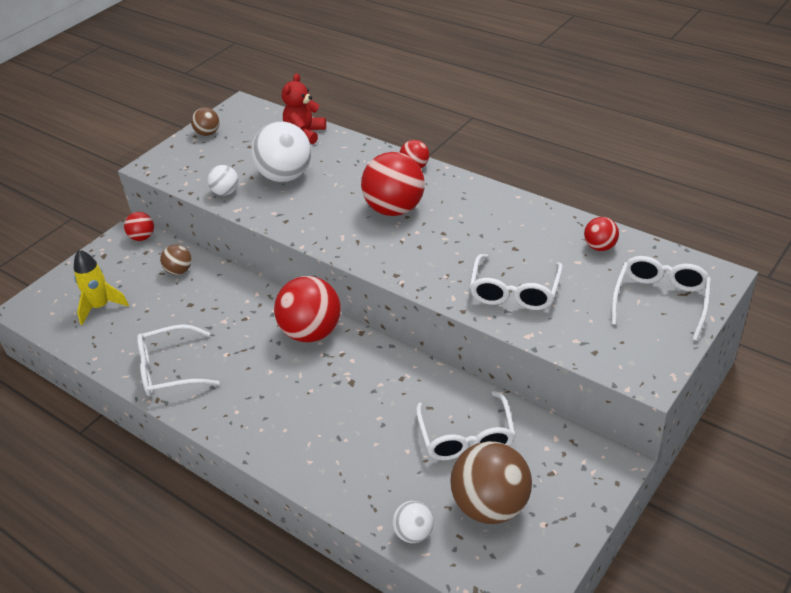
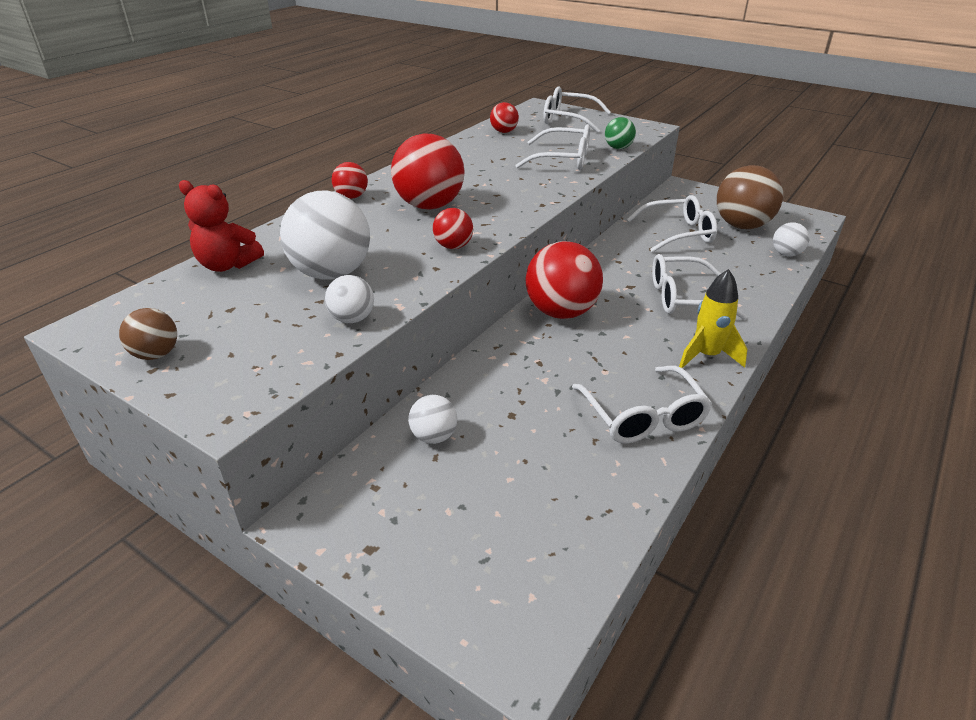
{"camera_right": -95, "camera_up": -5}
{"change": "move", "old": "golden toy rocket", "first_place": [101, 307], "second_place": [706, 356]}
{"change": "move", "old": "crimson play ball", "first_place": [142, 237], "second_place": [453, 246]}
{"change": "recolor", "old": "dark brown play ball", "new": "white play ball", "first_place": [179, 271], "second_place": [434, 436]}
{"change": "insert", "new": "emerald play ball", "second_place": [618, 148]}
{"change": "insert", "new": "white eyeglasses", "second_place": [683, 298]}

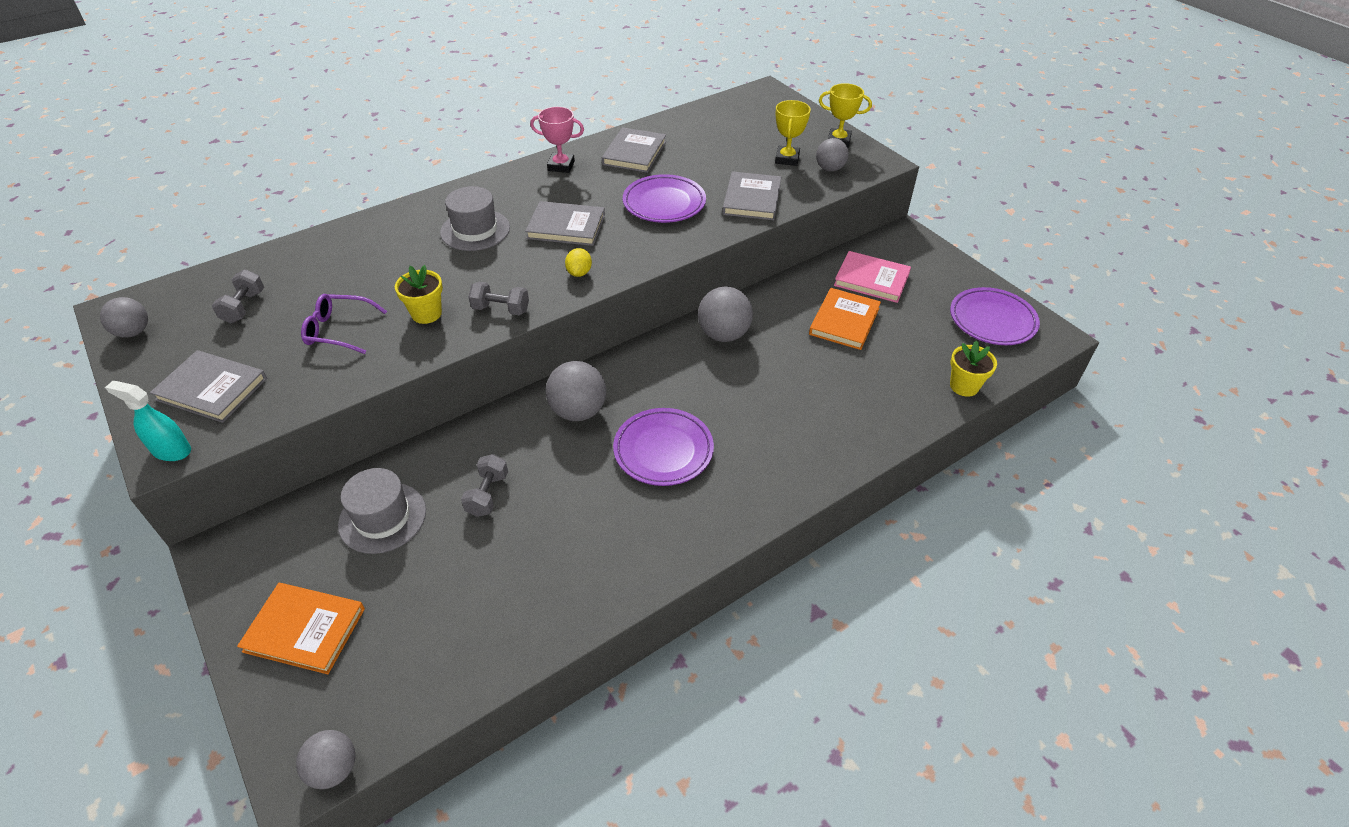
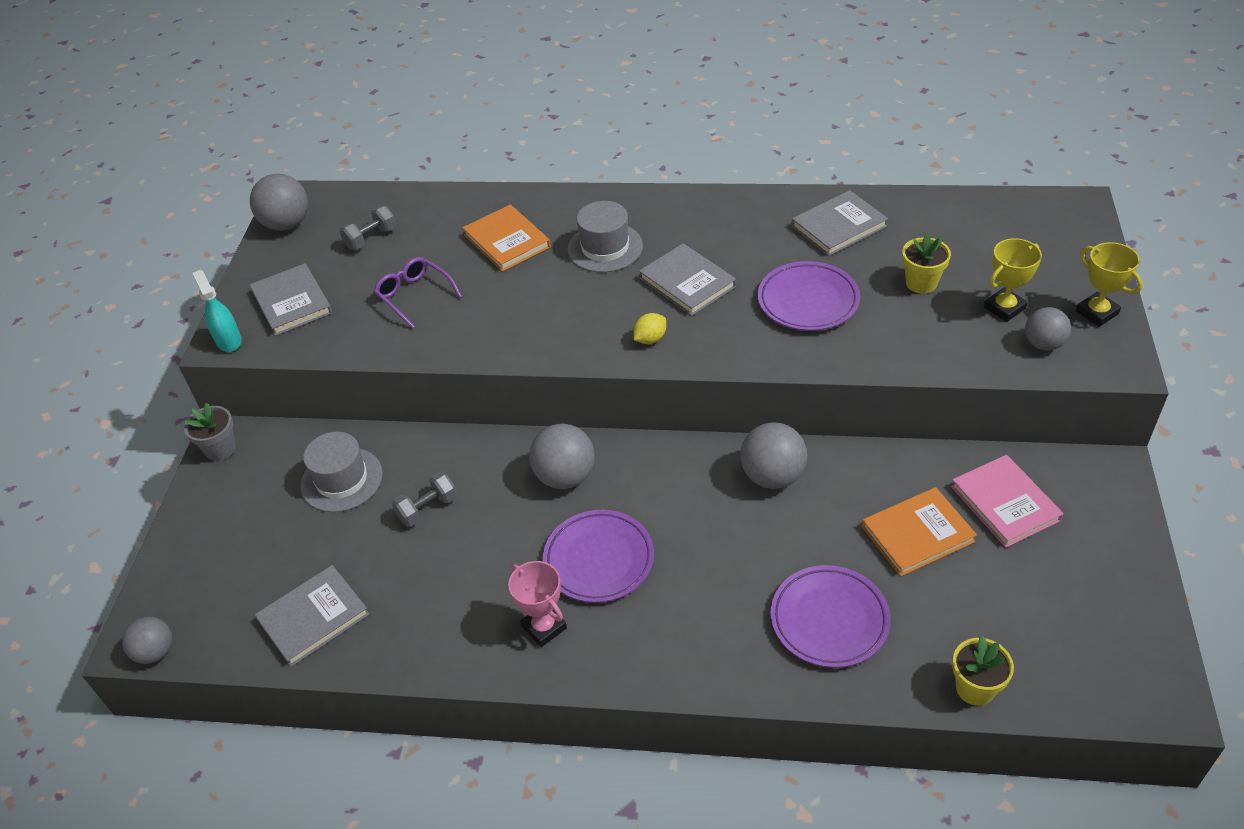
{"camera_right": 45, "camera_up": 0}
{"change": "resize", "old": "ash-grey play ball", "first_place": [133, 332], "second_place": [287, 224], "factor": 1.54}
{"change": "move", "old": "bright orange book", "first_place": [304, 630], "second_place": [507, 241]}
{"change": "move", "old": "golden potted plant", "first_place": [426, 314], "second_place": [921, 283]}
{"change": "delete", "old": "ash-grey hand weight", "first_place": [501, 309]}
{"change": "move", "old": "rose-pink prize cup", "first_place": [561, 166], "second_place": [544, 627]}
{"change": "move", "old": "ash-grey book", "first_place": [752, 199], "second_place": [313, 618]}
{"change": "move", "old": "purple plate", "first_place": [992, 320], "second_place": [829, 620]}
{"change": "insert", "new": "ash-grey potted plant", "second_place": [220, 449]}

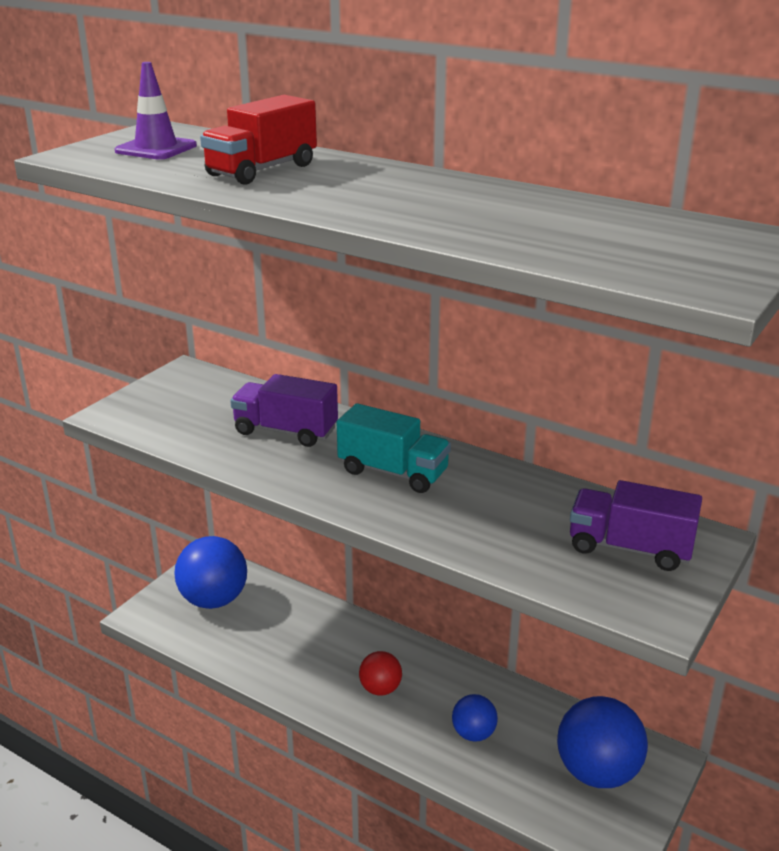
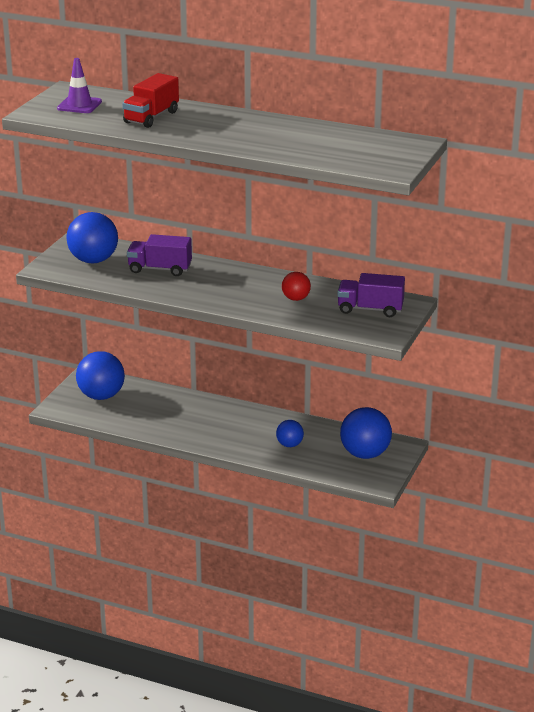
{"camera_right": -10, "camera_up": 0}
{"change": "delete", "old": "turquoise toy truck", "first_place": [393, 472]}
{"change": "move", "old": "crimson play ball", "first_place": [380, 689], "second_place": [296, 299]}
{"change": "insert", "new": "cobalt play ball", "second_place": [93, 260]}

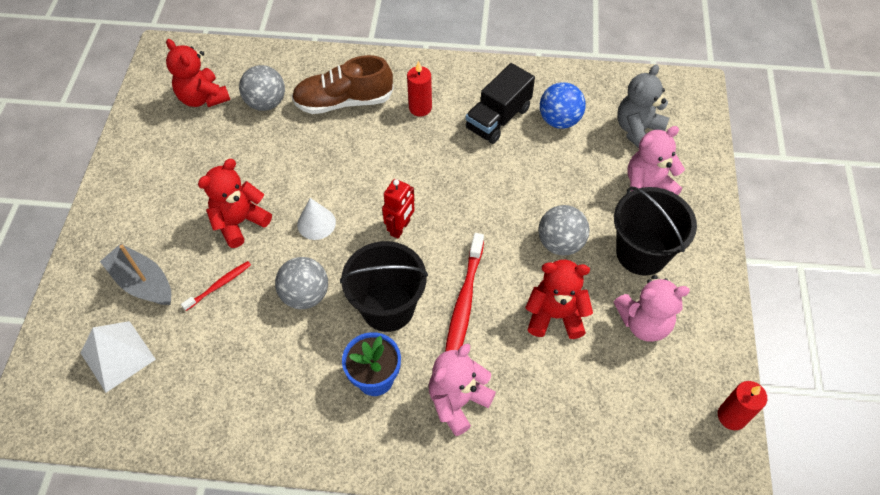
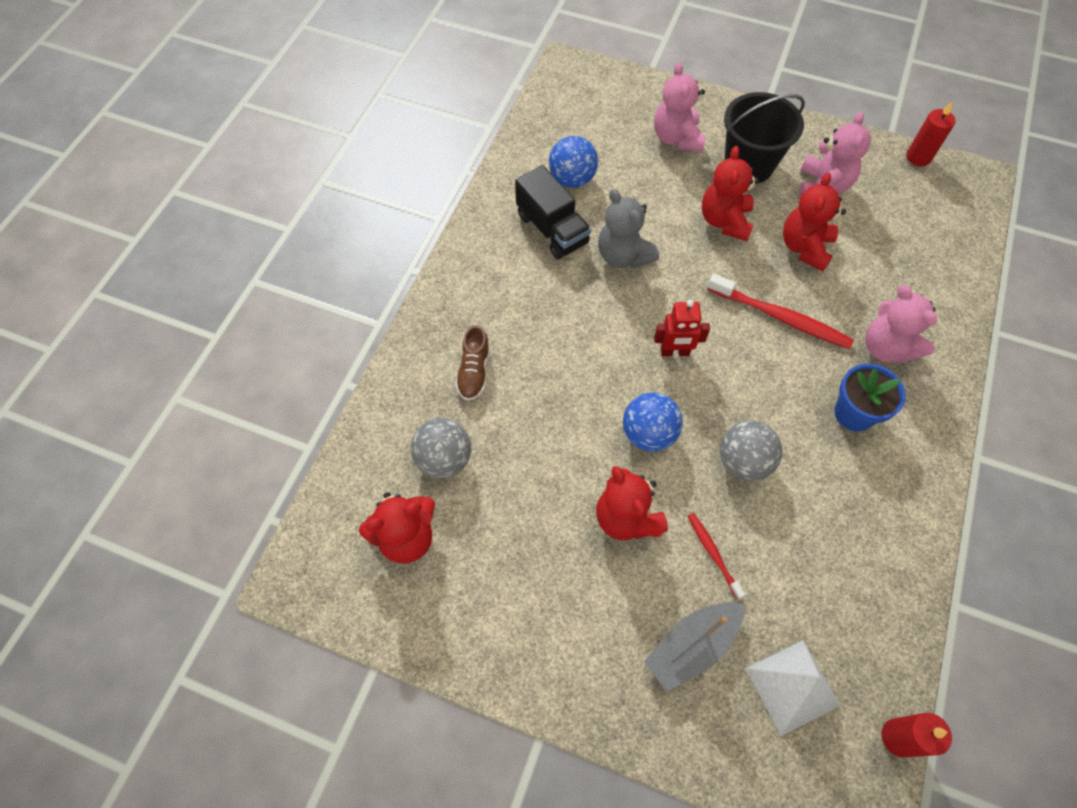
{"camera_right": -75, "camera_up": 5}
{"change": "resize", "old": "dark brown shoe", "first_place": [344, 101], "second_place": [474, 371], "factor": 0.58}
{"change": "replace", "old": "white cone", "new": "cobalt play ball", "first_place": [316, 223], "second_place": [648, 434]}
{"change": "delete", "old": "black sand bucket", "first_place": [388, 307]}
{"change": "rotate", "old": "crimson toy robot", "first_place": [400, 228], "second_place": [674, 352], "degrees": 135}
{"change": "move", "old": "crimson candle", "first_place": [420, 108], "second_place": [898, 737]}
{"change": "replace", "old": "ash-grey play ball", "new": "crimson stuffed bear", "first_place": [560, 243], "second_place": [725, 221]}
{"change": "move", "old": "ash-grey stuffed bear", "first_place": [638, 130], "second_place": [623, 255]}

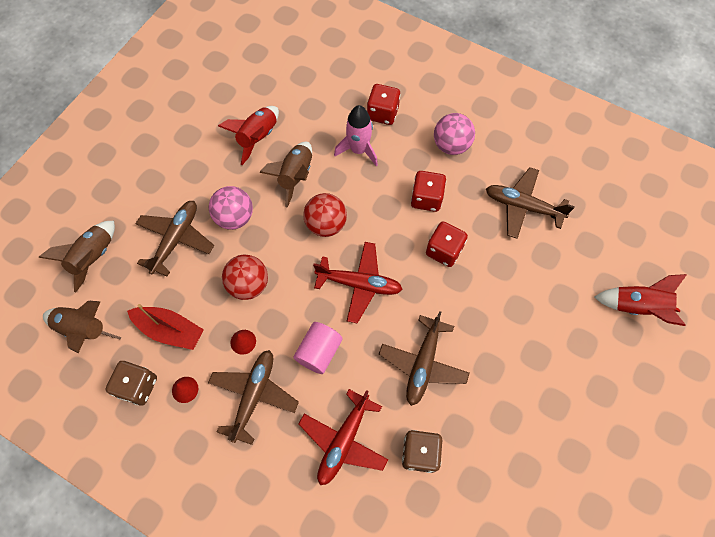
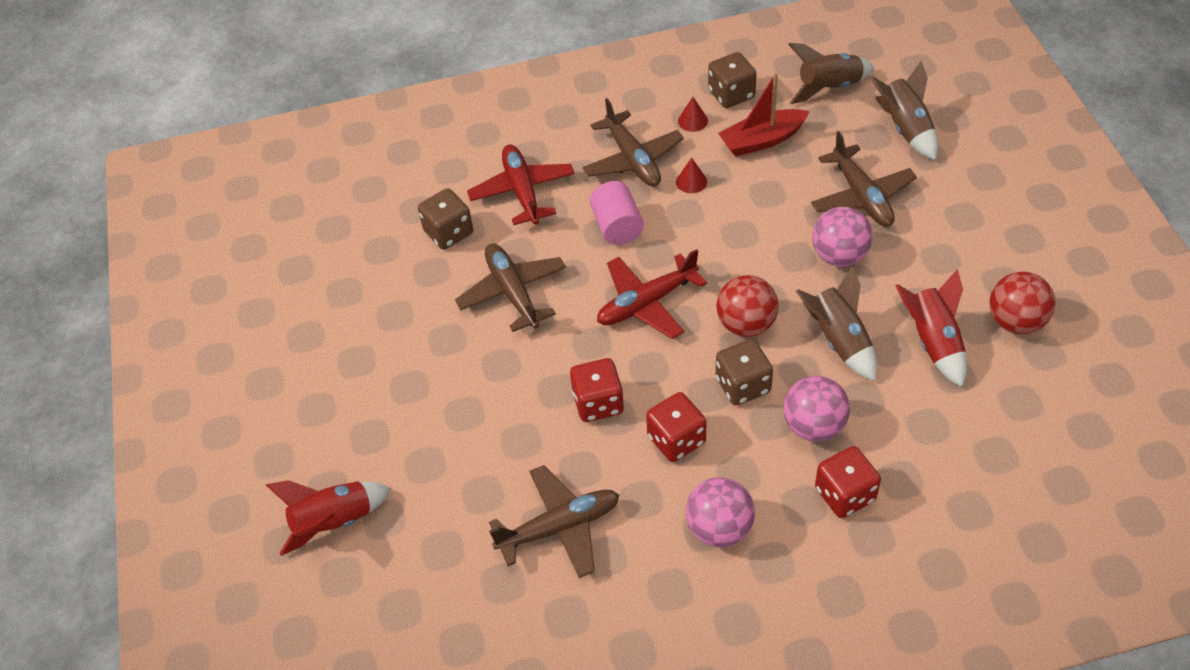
{"camera_right": 140, "camera_up": -15}
{"change": "move", "old": "crimson play ball", "first_place": [248, 285], "second_place": [1015, 321]}
{"change": "replace", "old": "rose-pink toy rocket", "new": "rose-pink play ball", "first_place": [358, 150], "second_place": [814, 426]}
{"change": "insert", "new": "dark brown die", "second_place": [743, 385]}

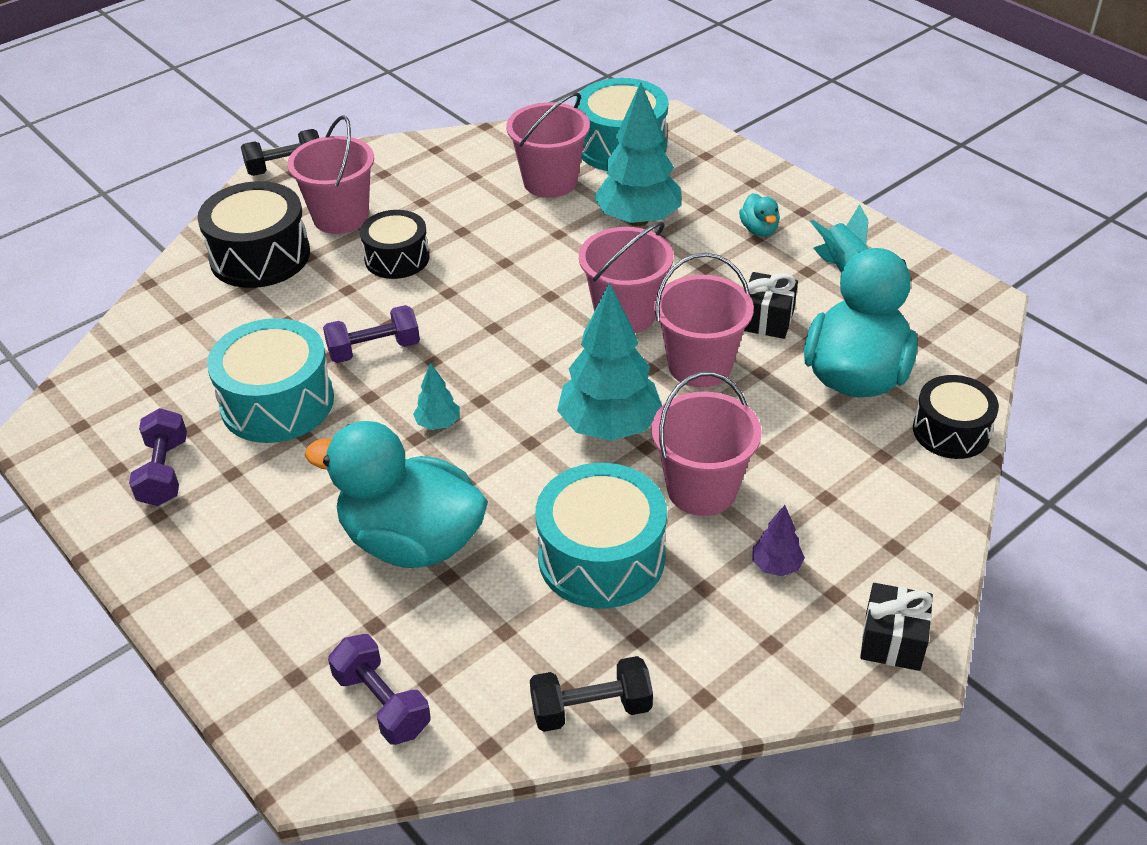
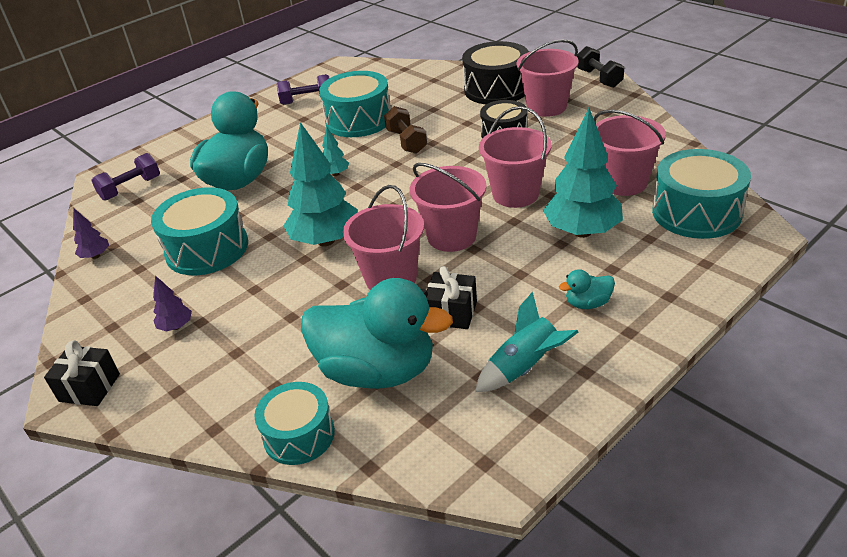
{"camera_right": 90, "camera_up": -5}
{"change": "recolor", "old": "purple hand weight", "new": "dark brown hand weight", "first_place": [374, 349], "second_place": [406, 141]}
{"change": "replace", "old": "black hand weight", "new": "purple tree", "first_place": [591, 709], "second_place": [96, 256]}
{"change": "move", "old": "rose-pink sand bucket", "first_place": [702, 489], "second_place": [515, 194]}
{"change": "recolor", "old": "black drum", "new": "turquoise drum", "first_place": [951, 431], "second_place": [299, 435]}

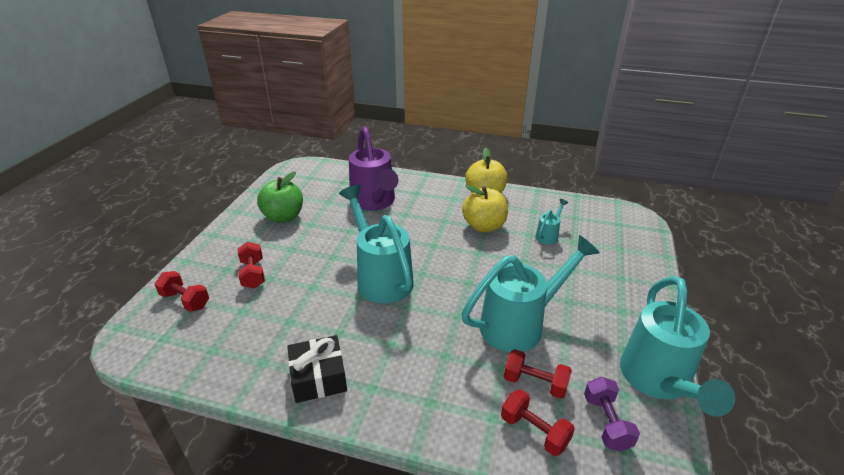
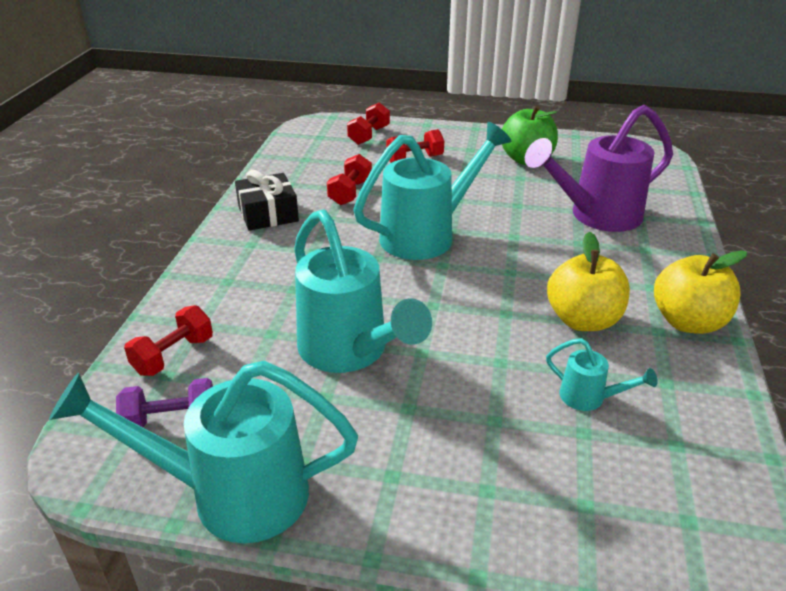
{"camera_right": 85, "camera_up": 0}
{"change": "move", "old": "crimson hand weight", "first_place": [535, 383], "second_place": [350, 192]}

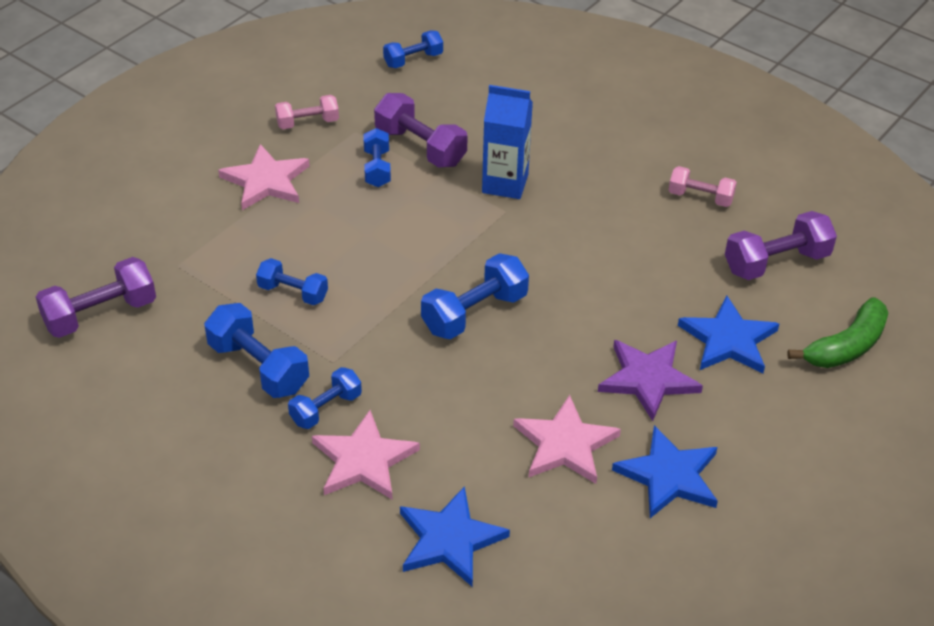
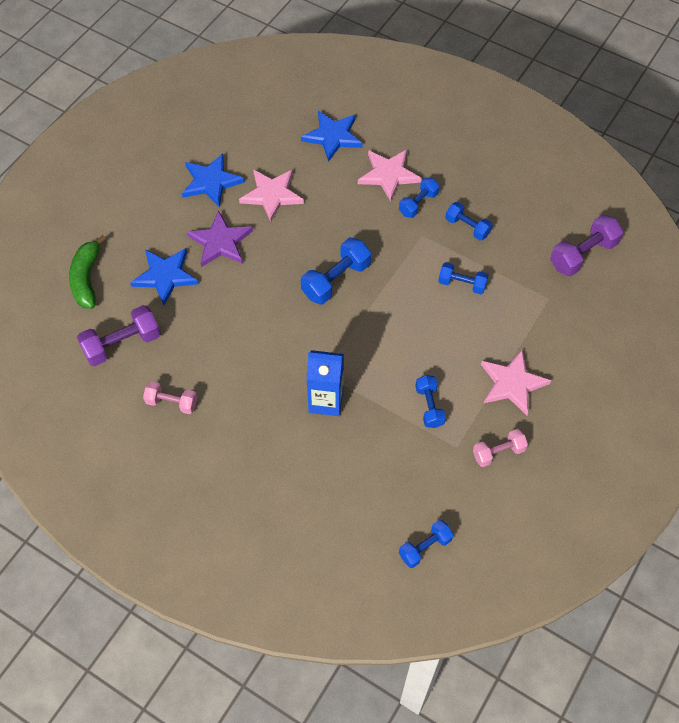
{"camera_right": 175, "camera_up": 15}
{"change": "resize", "old": "cobalt hand weight", "first_place": [258, 367], "second_place": [467, 227], "factor": 0.64}
{"change": "delete", "old": "purple hand weight", "first_place": [420, 147]}
{"change": "rotate", "old": "emerald banana", "first_place": [846, 346], "second_place": [87, 278], "degrees": -45}

